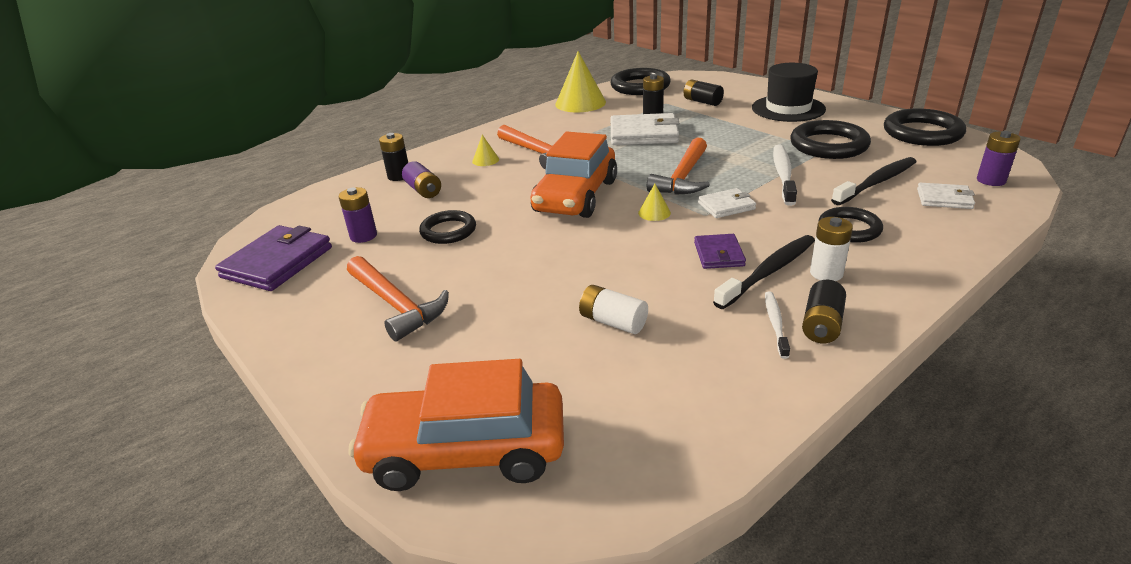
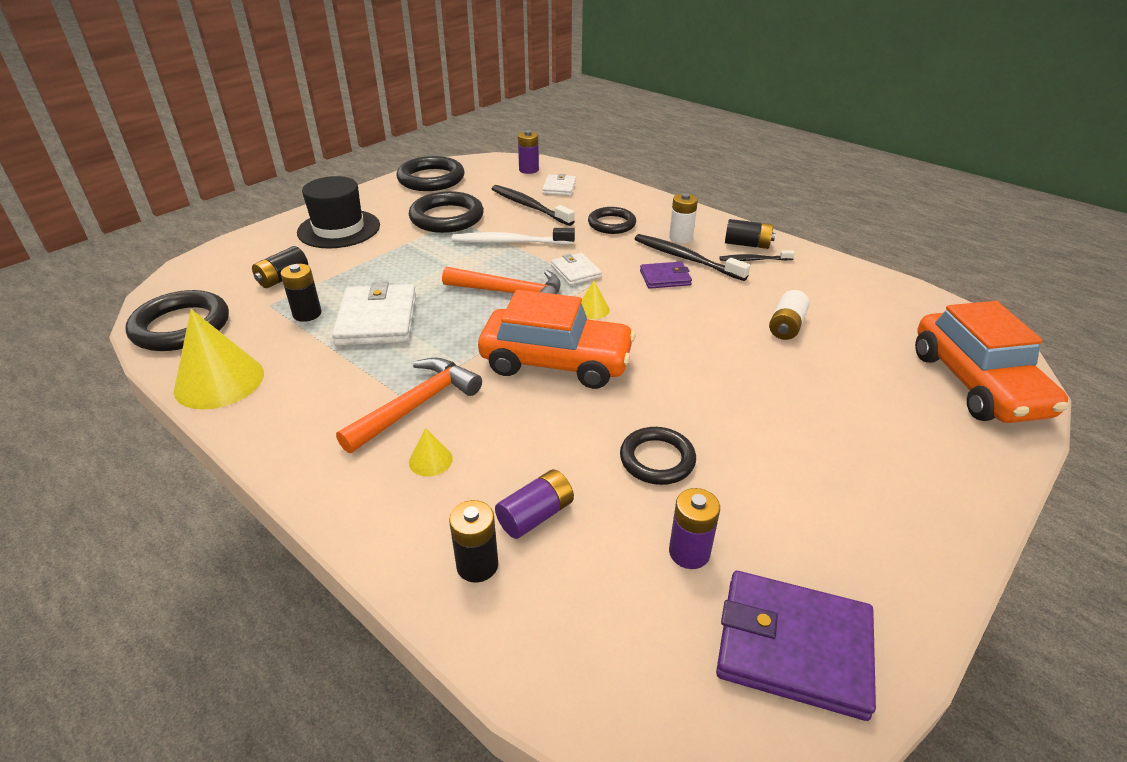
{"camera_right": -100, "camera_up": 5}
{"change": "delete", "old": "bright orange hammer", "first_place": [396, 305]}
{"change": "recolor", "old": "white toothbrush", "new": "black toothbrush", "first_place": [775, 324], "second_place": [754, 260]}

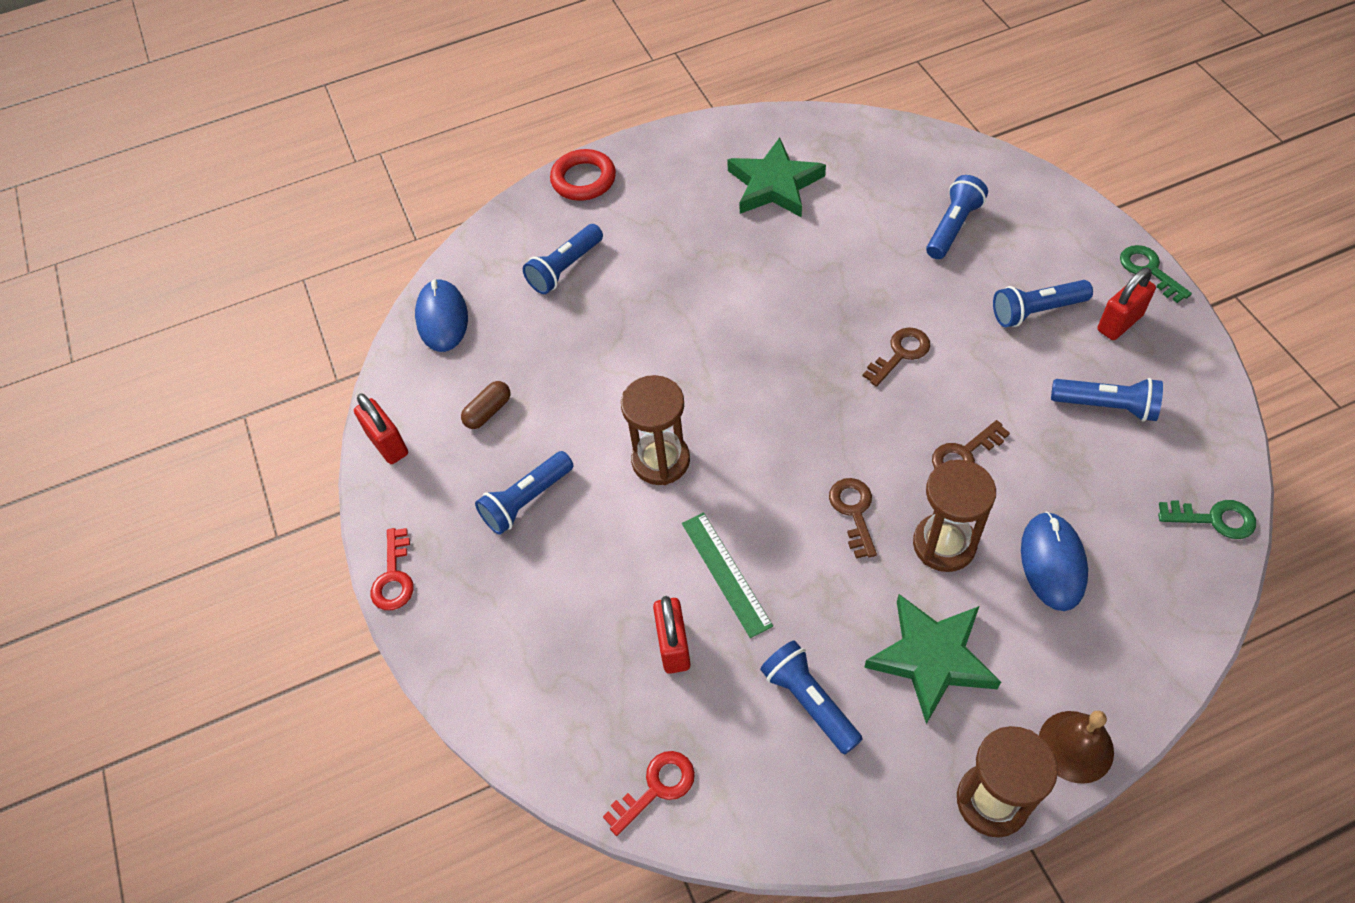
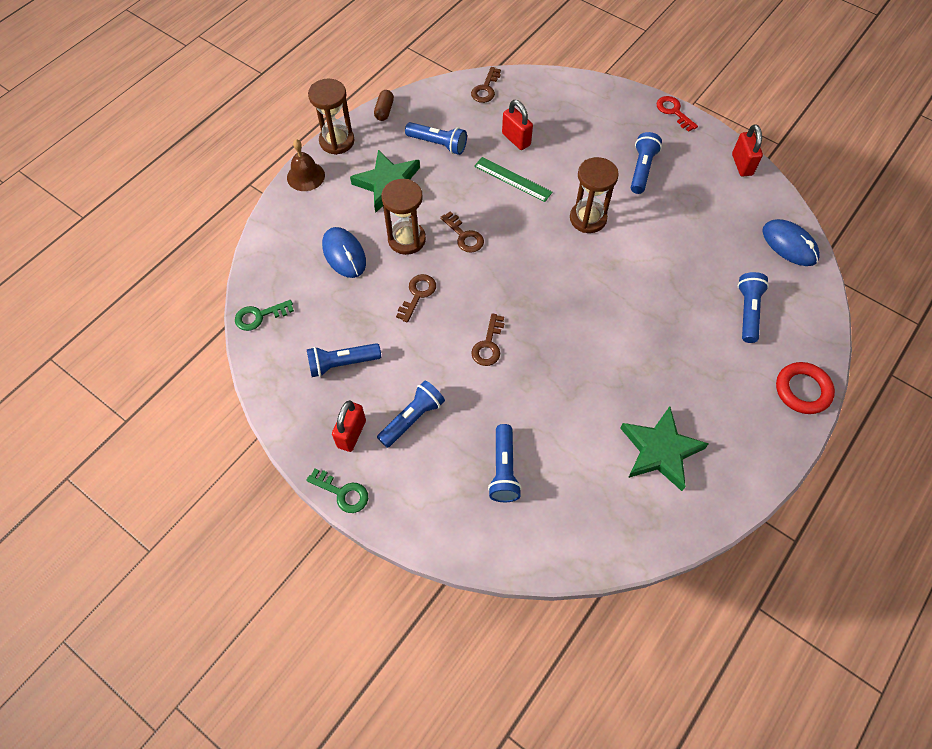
{"camera_right": 145, "camera_up": 5}
{"change": "rotate", "old": "crimson lock", "first_place": [388, 444], "second_place": [742, 165], "degrees": 60}
{"change": "move", "old": "dark brown capsule", "first_place": [488, 411], "second_place": [384, 111]}
{"change": "recolor", "old": "crimson key", "new": "dark brown key", "first_place": [656, 788], "second_place": [485, 89]}

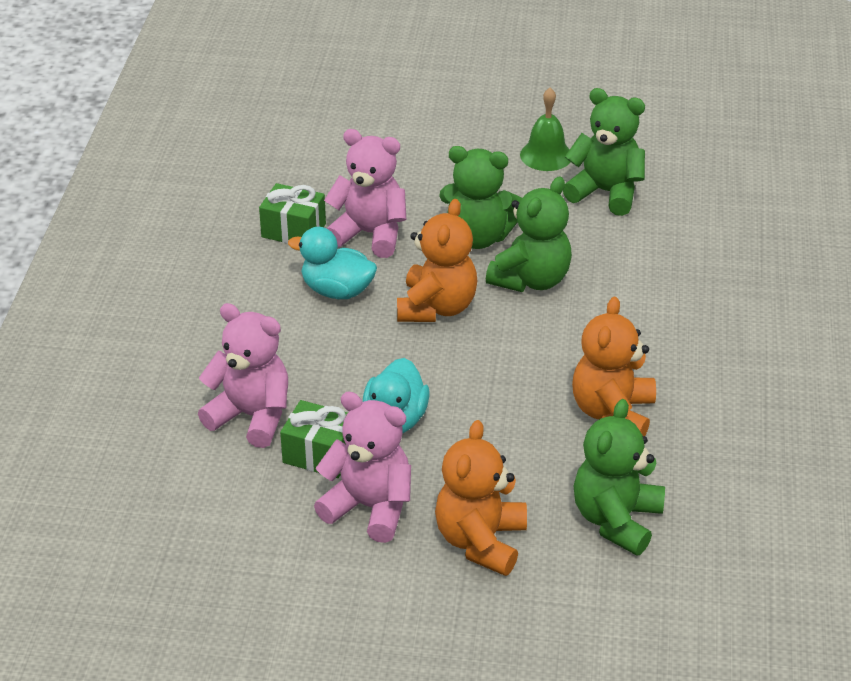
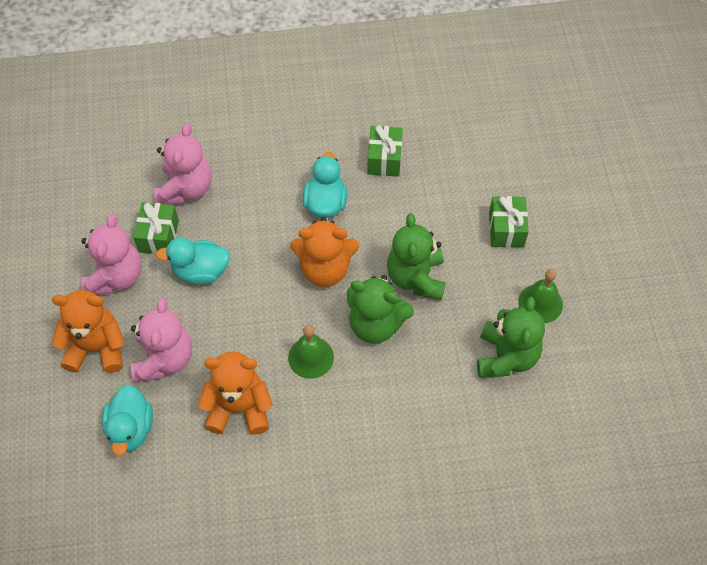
{"camera_right": 75, "camera_up": 20}
{"change": "move", "old": "rose-pink stuffed bear", "first_place": [370, 234], "second_place": [164, 359]}
{"change": "replace", "old": "emerald stuffed bear", "new": "turquoise rubber duck", "first_place": [616, 520], "second_place": [131, 429]}
{"change": "insert", "new": "emerald school bell", "second_place": [311, 357]}
{"change": "insert", "new": "emerald wrapped gift", "second_place": [506, 229]}

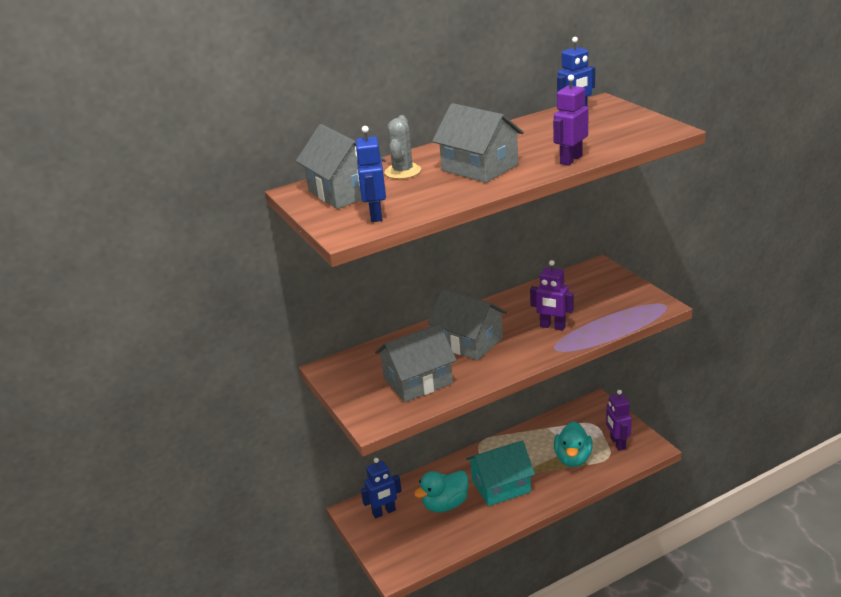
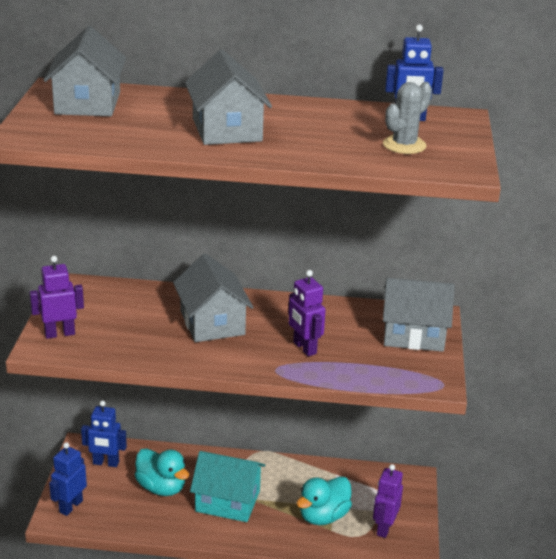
{"camera_right": 30, "camera_up": 0}
{"change": "move", "old": "cobalt toy robot", "first_place": [375, 215], "second_place": [70, 506]}
{"change": "move", "old": "ash-grey house", "first_place": [418, 381], "second_place": [413, 334]}
{"change": "move", "old": "ash-grey saguaro cactus", "first_place": [402, 171], "second_place": [404, 145]}
{"change": "rotate", "old": "turquoise rubber duck", "first_place": [445, 504], "second_place": [161, 487], "degrees": -135}
{"change": "move", "old": "purple toy robot", "first_place": [570, 160], "second_place": [60, 333]}

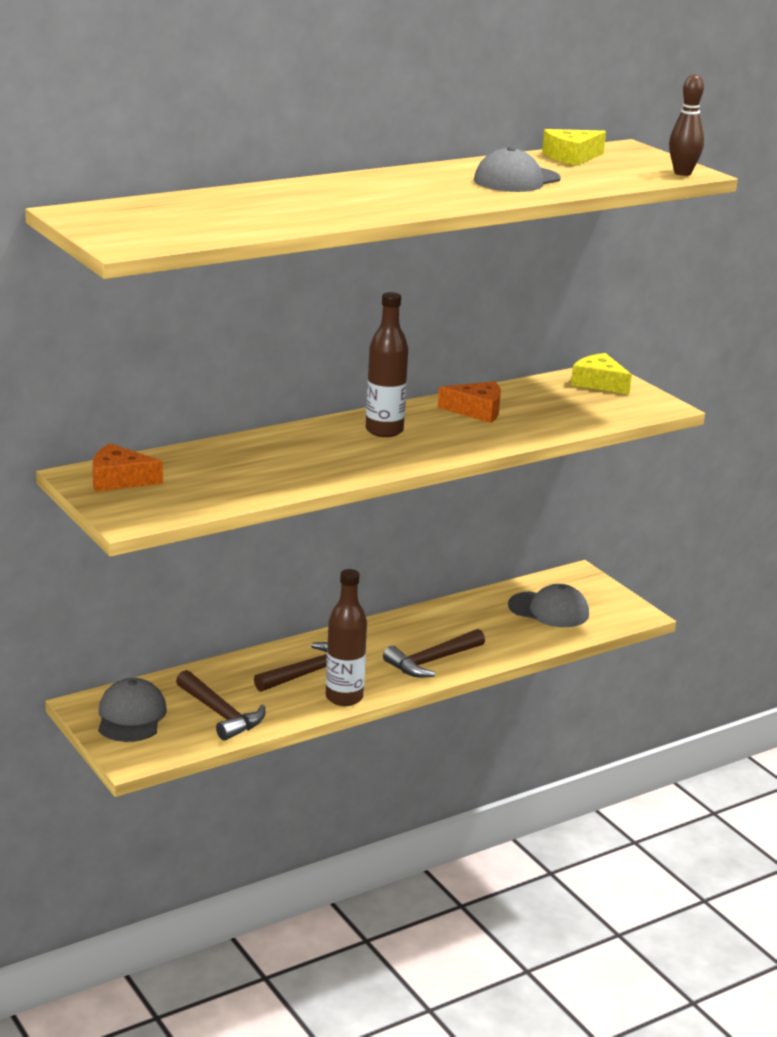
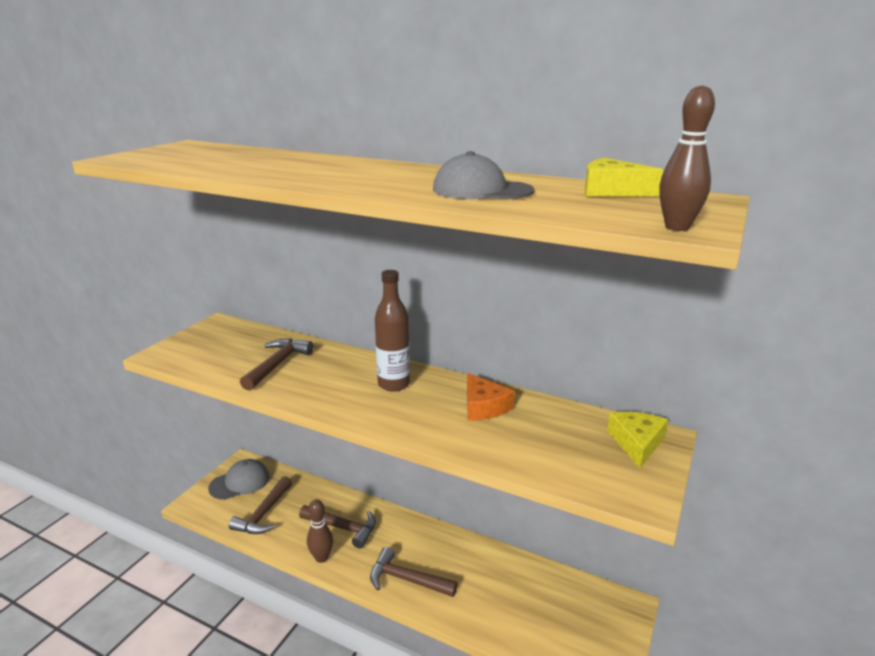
{"camera_right": 60, "camera_up": 0}
{"change": "delete", "old": "bright orange cheese", "first_place": [119, 479]}
{"change": "replace", "old": "dark brown bottle", "new": "dark brown bowling pin", "first_place": [344, 698], "second_place": [321, 558]}
{"change": "delete", "old": "ash-grey cap", "first_place": [549, 610]}
{"change": "insert", "new": "dark brown hammer", "second_place": [277, 364]}

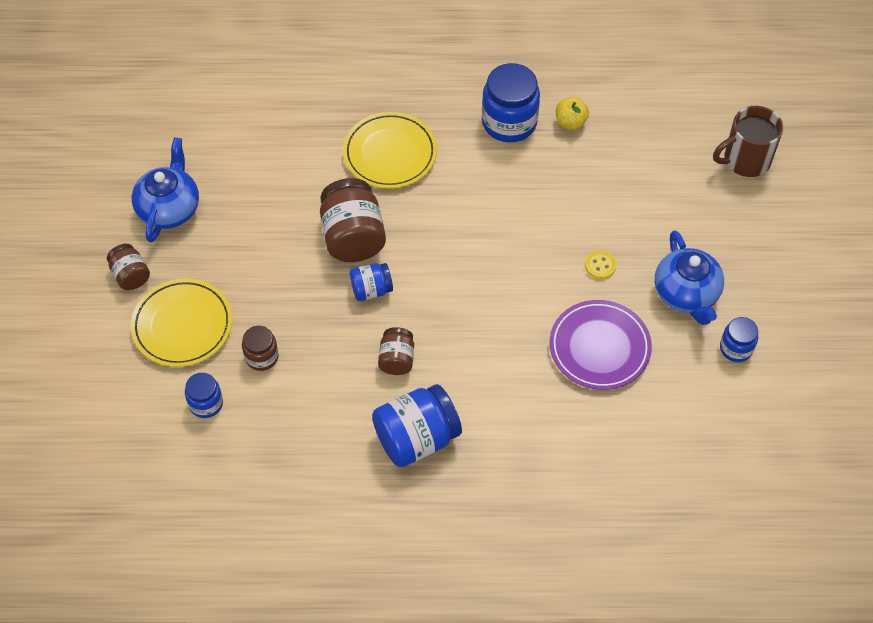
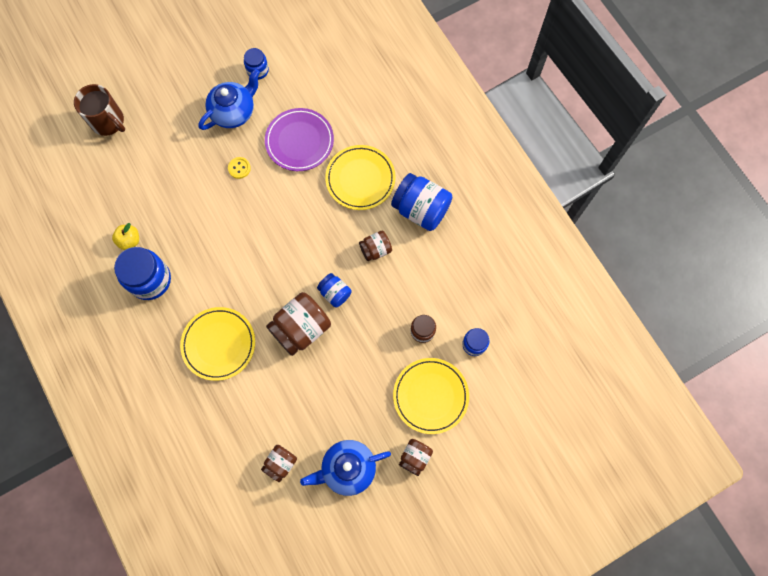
{"camera_right": -120, "camera_up": 15}
{"change": "insert", "new": "dark brown jam jar", "second_place": [280, 463]}
{"change": "insert", "new": "golden plate", "second_place": [360, 179]}

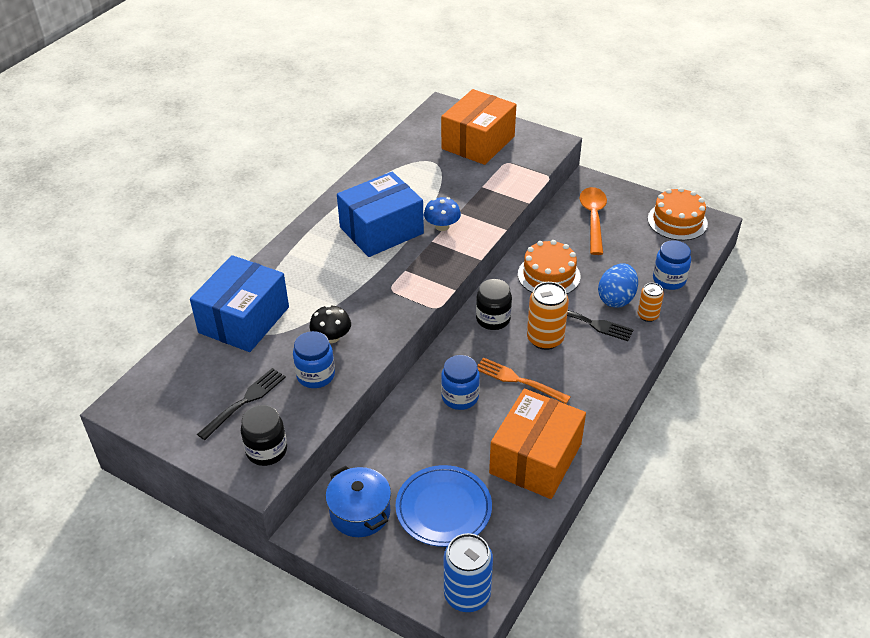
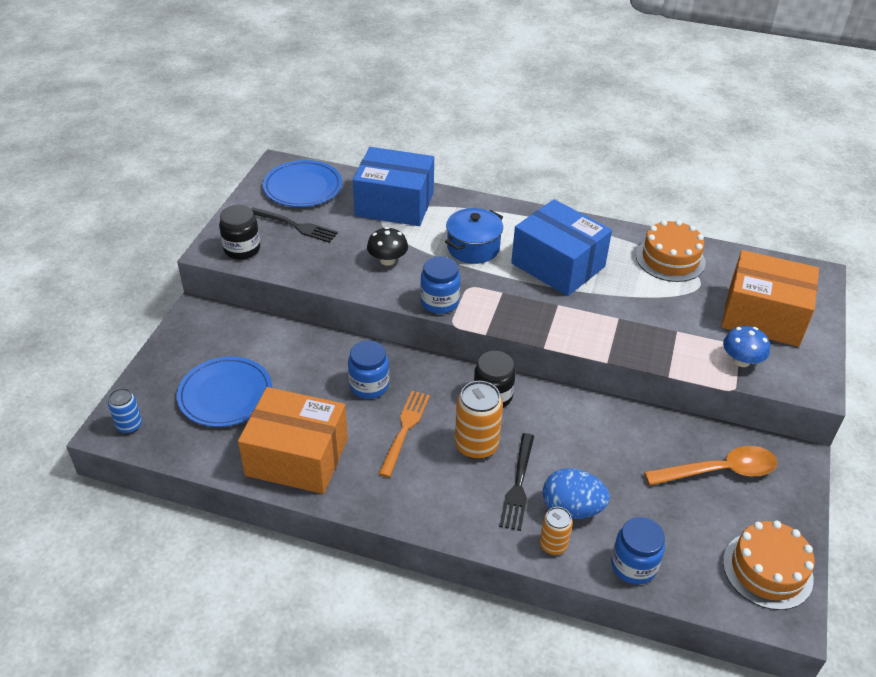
{"camera_right": 75, "camera_up": 0}
{"change": "move", "old": "cobalt jam jar", "first_place": [315, 375], "second_place": [439, 302]}
{"change": "move", "old": "cobalt stockpot", "first_place": [360, 512], "second_place": [473, 248]}
{"change": "move", "old": "cobalt toadstool", "first_place": [442, 226], "second_place": [741, 360]}
{"change": "resize", "old": "cobalt soda can", "first_place": [467, 595], "second_place": [129, 425], "factor": 0.59}
{"change": "move", "old": "bright orange layer cake", "first_place": [549, 275], "second_place": [670, 259]}
{"change": "insert", "new": "cobalt plate", "second_place": [303, 187]}

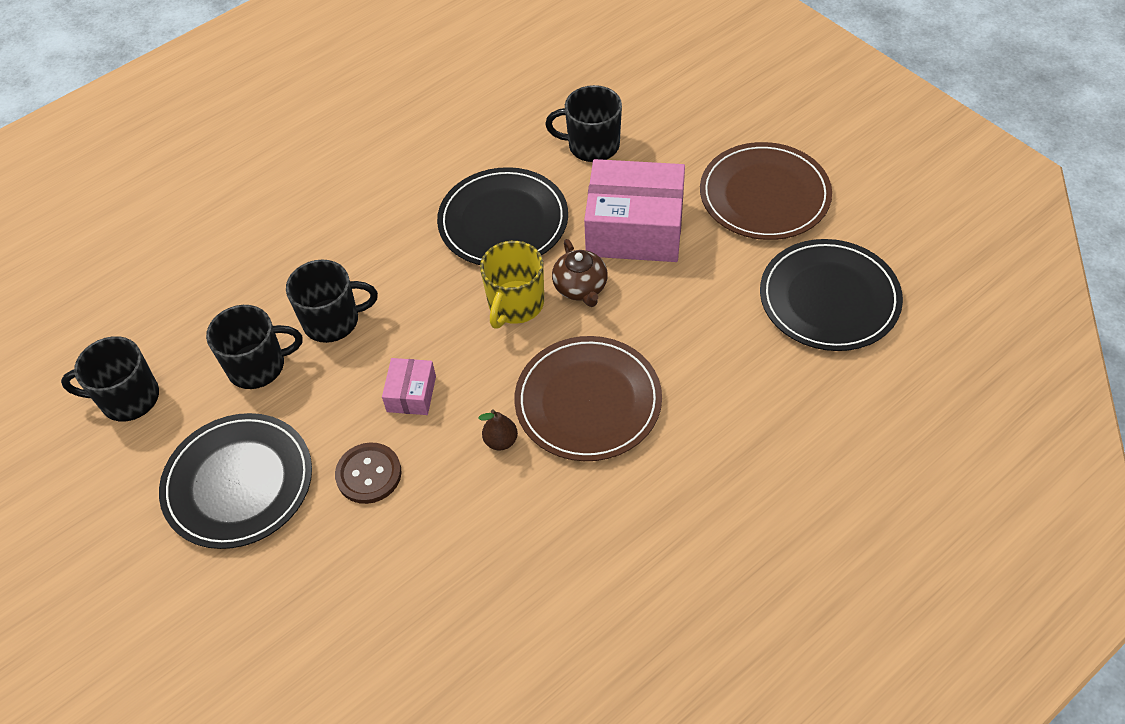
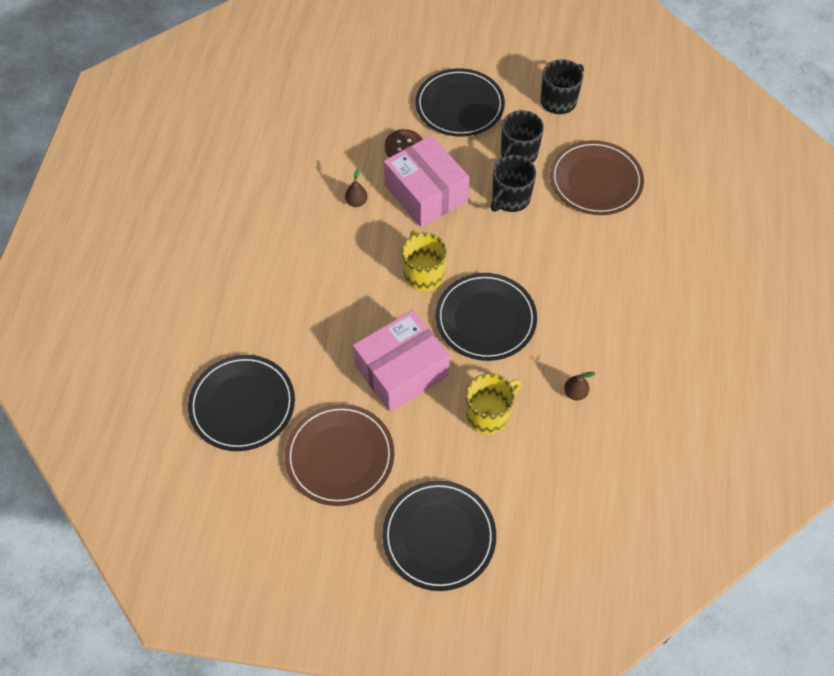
{"camera_right": 135, "camera_up": 5}
{"change": "resize", "old": "rose-pink box", "first_place": [411, 394], "second_place": [426, 193], "factor": 2.12}
{"change": "move", "old": "dark brown plate", "first_place": [588, 401], "second_place": [595, 180]}
{"change": "recolor", "old": "black mug", "new": "golden mug", "first_place": [592, 145], "second_place": [488, 414]}
{"change": "delete", "old": "dark brown tea pot", "first_place": [580, 288]}
{"change": "insert", "new": "black plate", "second_place": [439, 536]}
{"change": "insert", "new": "dark brown pear fruit", "second_place": [575, 393]}

